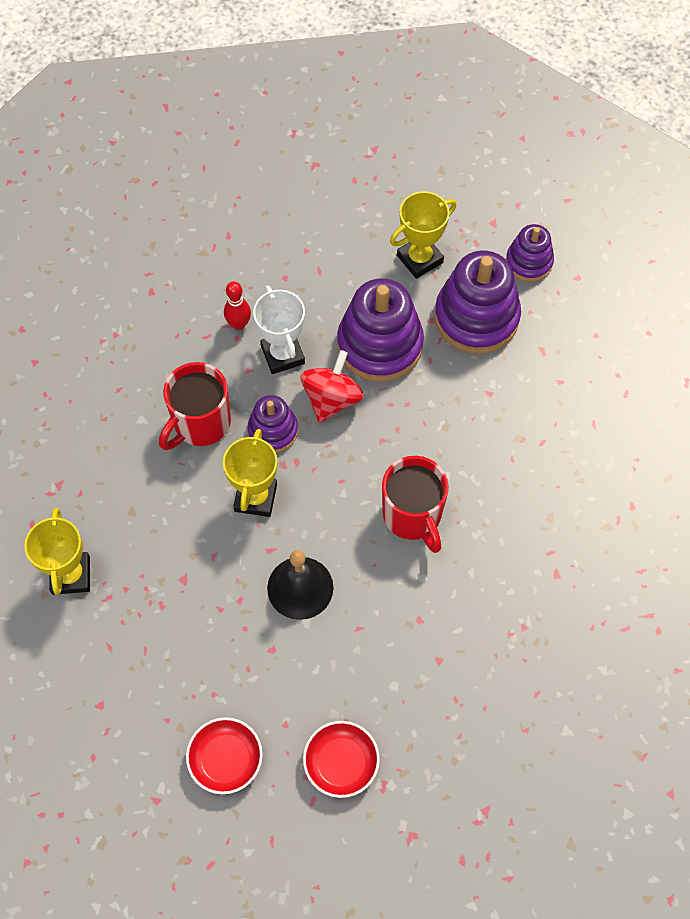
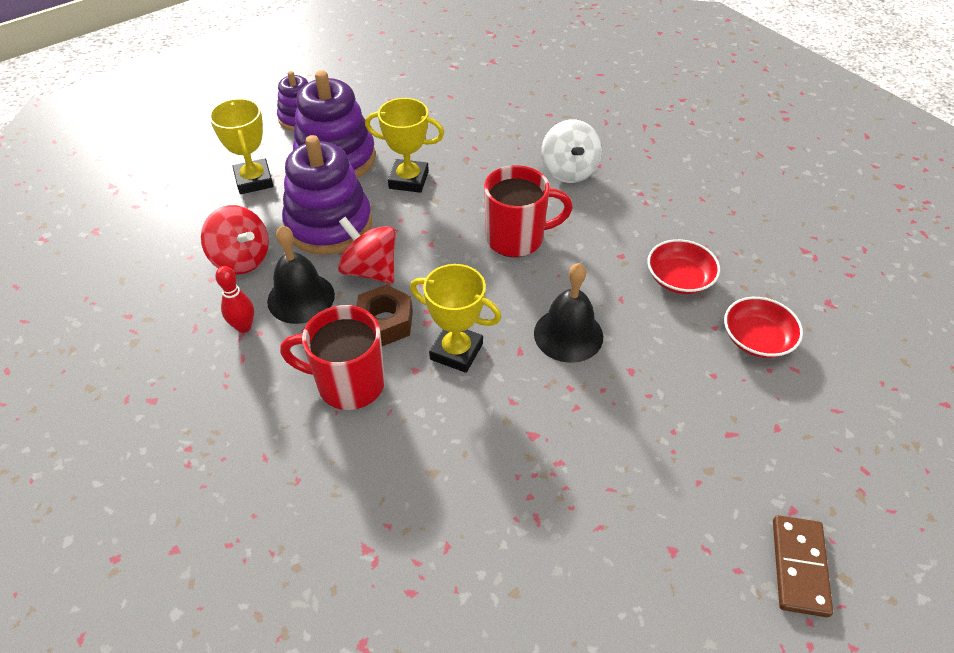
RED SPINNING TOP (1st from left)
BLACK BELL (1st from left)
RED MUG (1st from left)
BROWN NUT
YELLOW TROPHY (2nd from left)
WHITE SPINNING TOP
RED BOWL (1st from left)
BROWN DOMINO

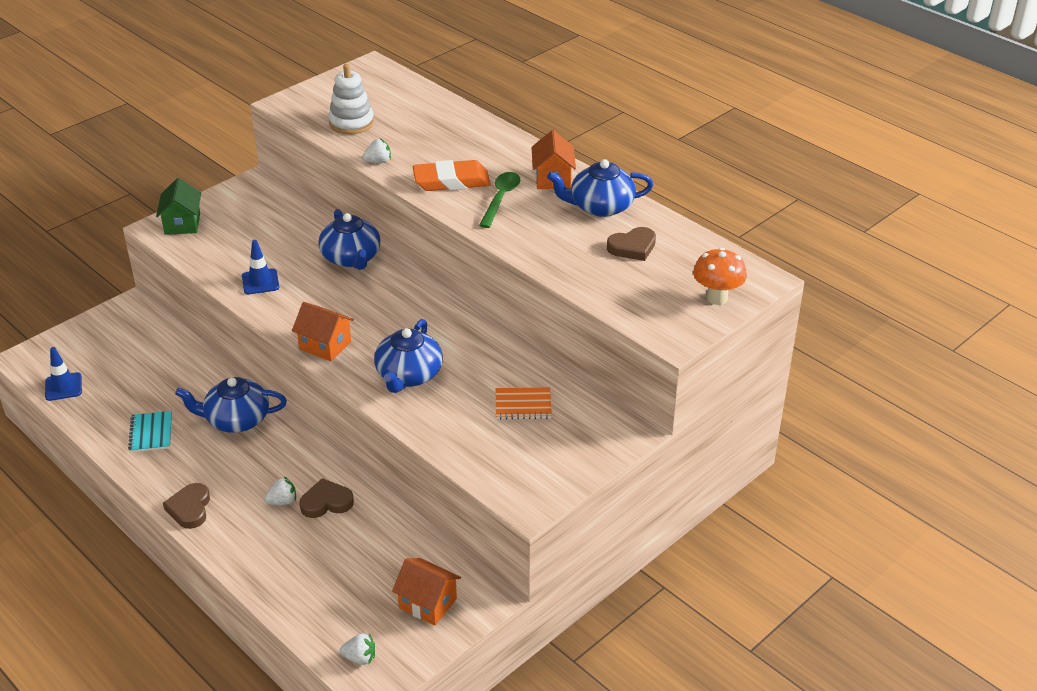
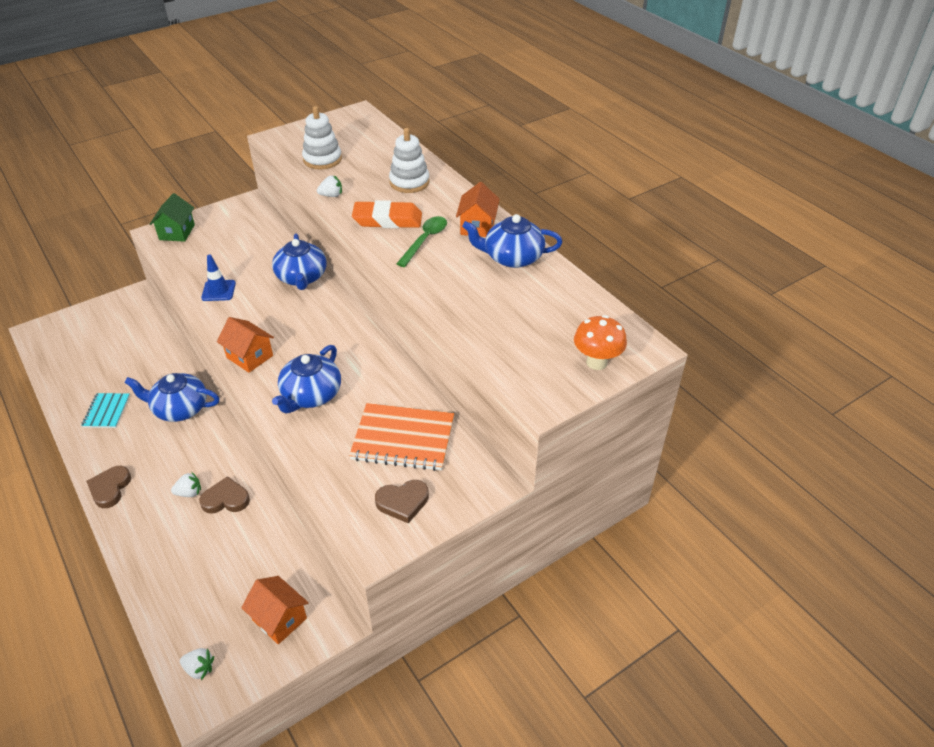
ORANGE NOTEBOOK
BROWN HEART (3rd from left)
WHITE STACKING TOY (2nd from left)
BLUE TRAFFIC CONE (1st from left in the first image)

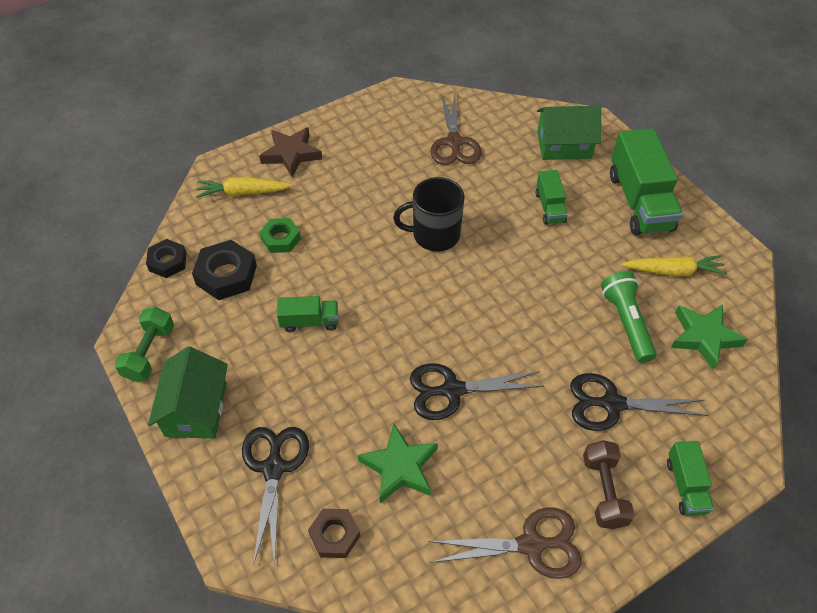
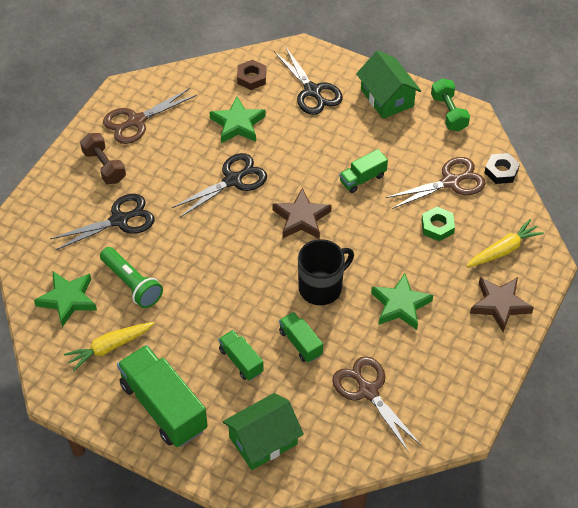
BROWN STAR (1st from left)
GREEN TRUCK (3rd from left)
GREEN STAR (3rd from left)
BROWN SCISSORS (3rd from left)

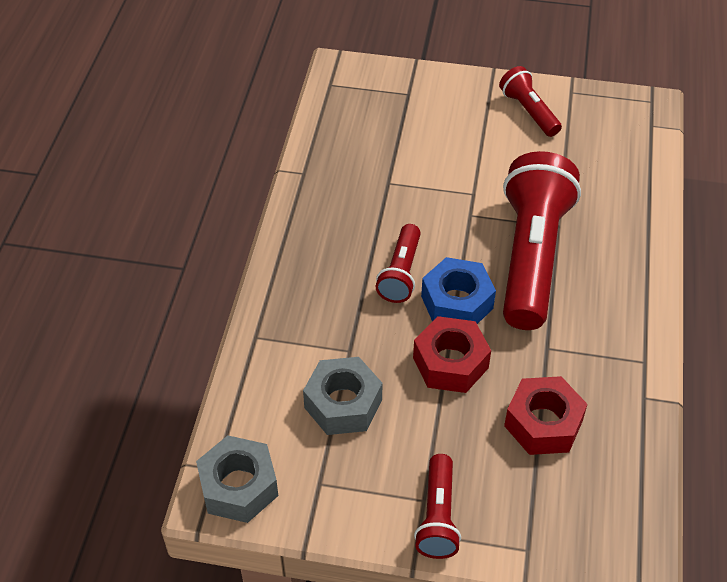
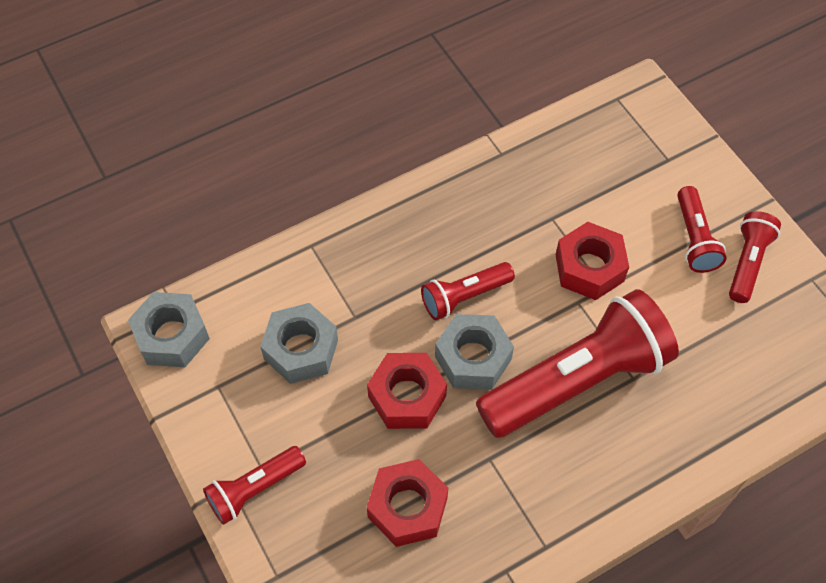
GREY NUT (3rd from left)
RED NUT (3rd from left)
RED FLASHLIGHT (4th from left)

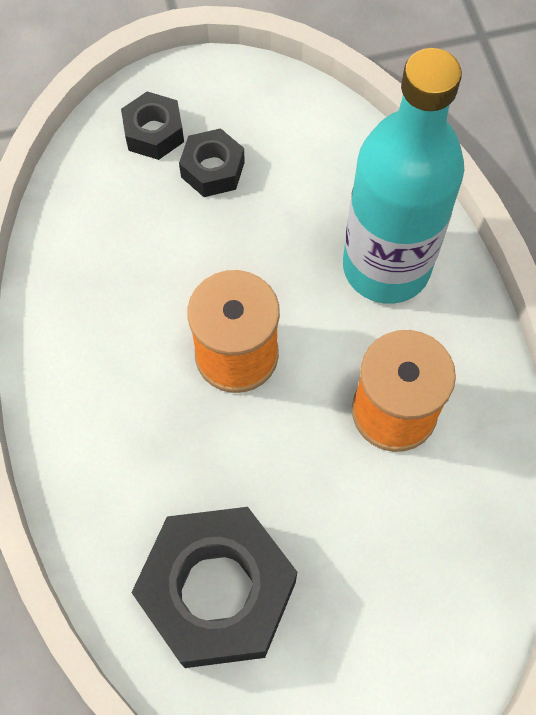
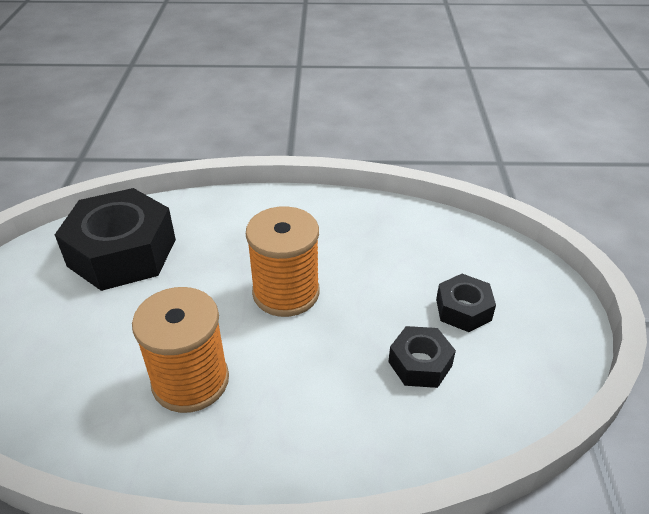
BLACK NUT (2nd from left)
TURQUOISE BOTTLE

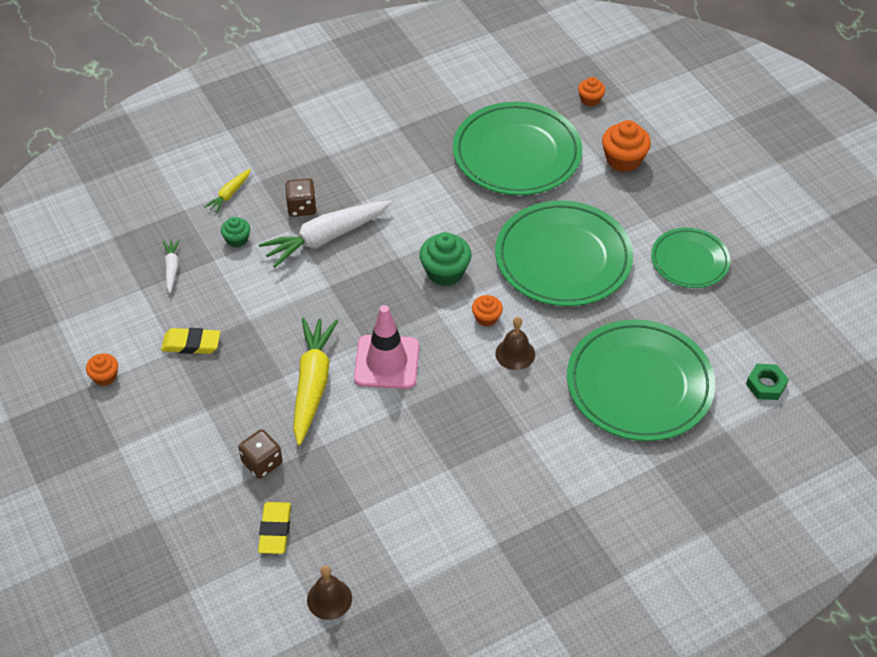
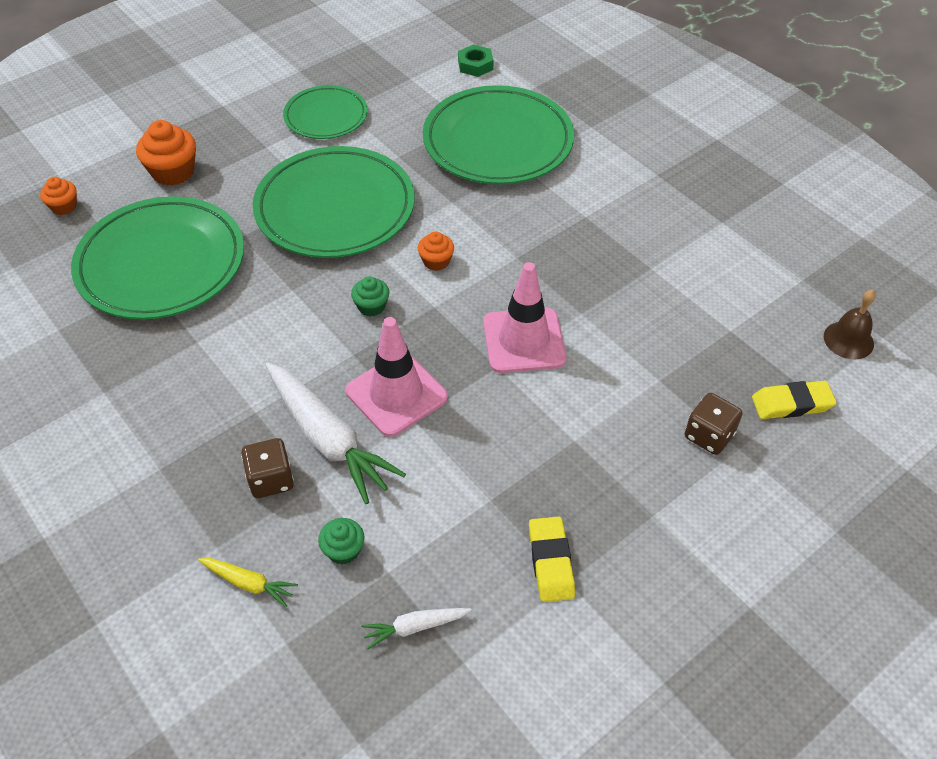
PINK TRAFFIC CONE (1st from left)
GREEN CUPCAKE (2nd from left)
ORANGE CUPCAKE (1st from left in the first image)
YELLOW CARROT (2nd from left in the first image)
BROWN BELL (2nd from left in the first image)

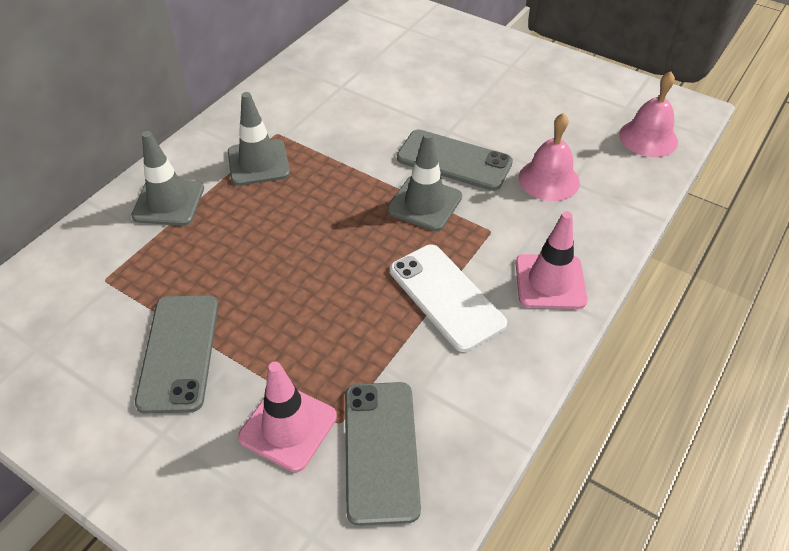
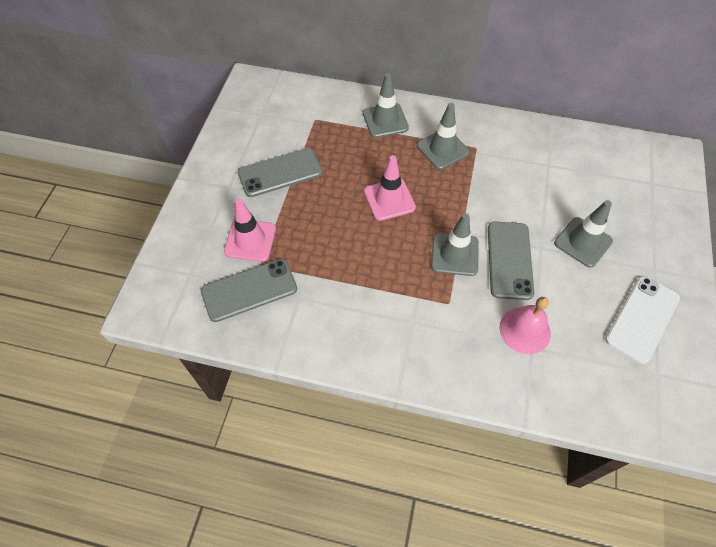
PINK TRAFFIC CONE (2nd from left)
GREY TRAFFIC CONE (4th from left)
WHITE PHONE
PINK BELL (2nd from left in the first image)

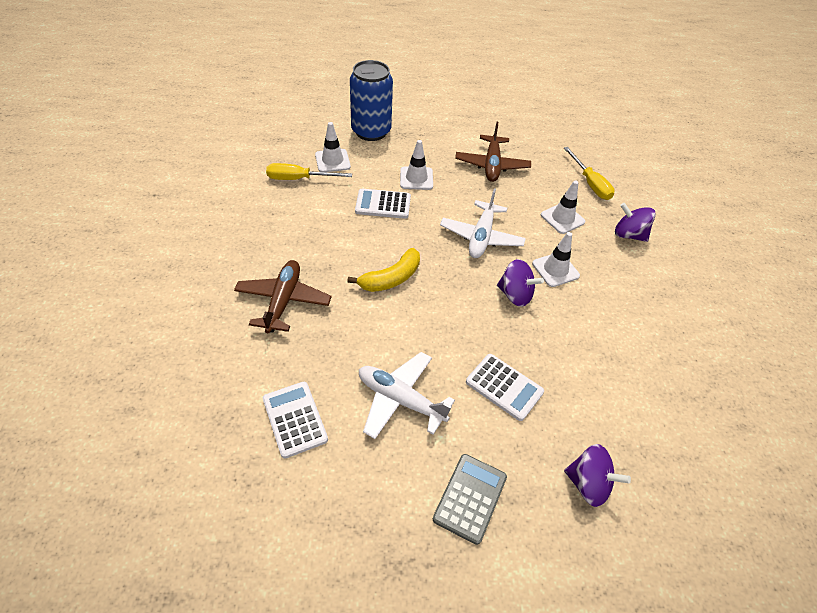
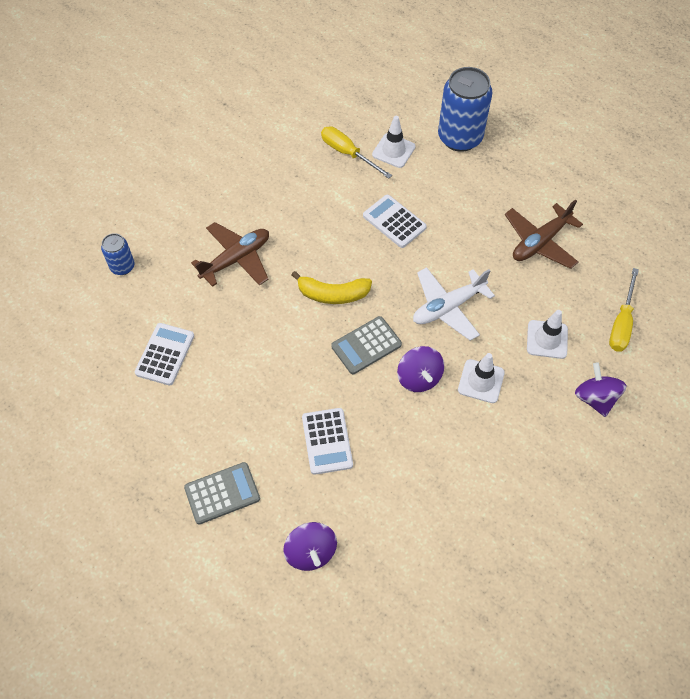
BLUE CAN (1st from left)
GREY CALCULATOR (2nd from left)
WHITE PLANE (1st from left in the first image)
WHITE TRAFFIC CONE (2nd from left in the first image)

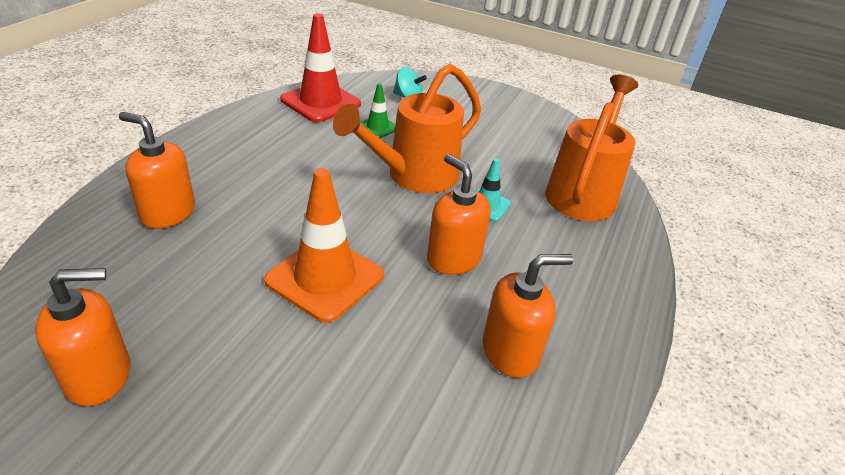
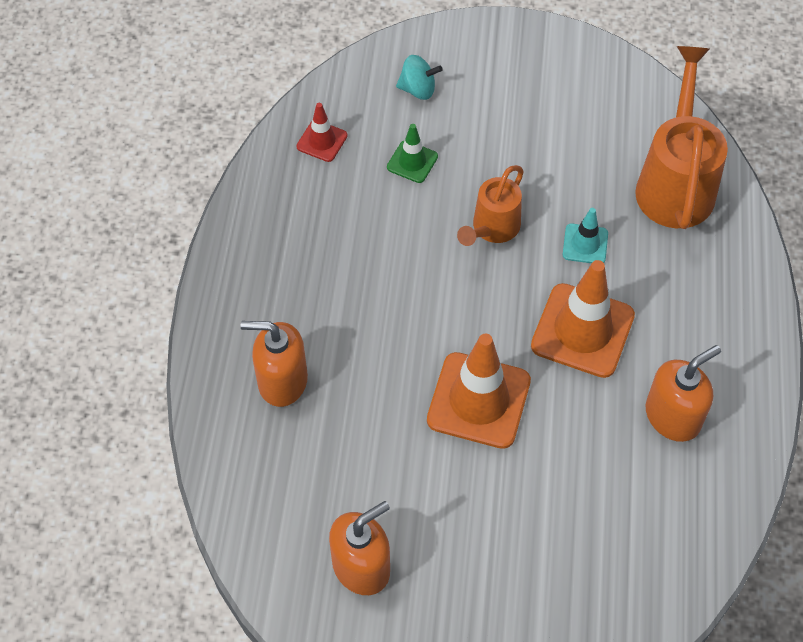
RED TRAFFIC CONE
ORANGE WATERING CAN (1st from left)
ORANGE TRAFFIC CONE (2nd from left)

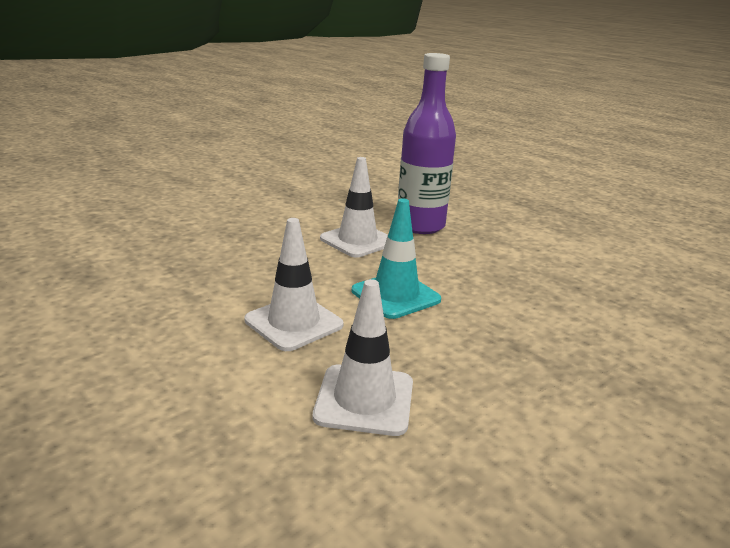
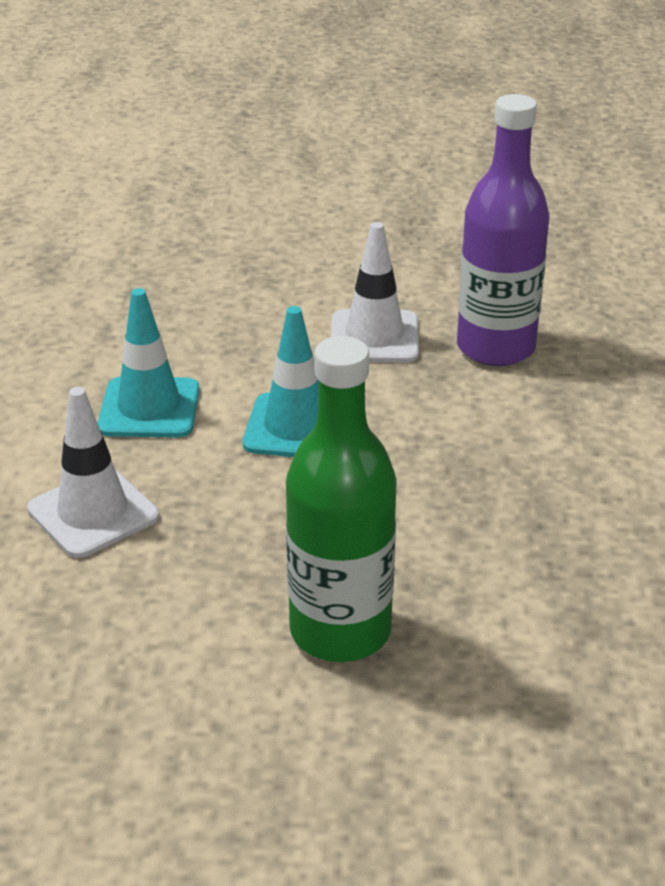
TURQUOISE TRAFFIC CONE (1st from left)
GREEN BOTTLE

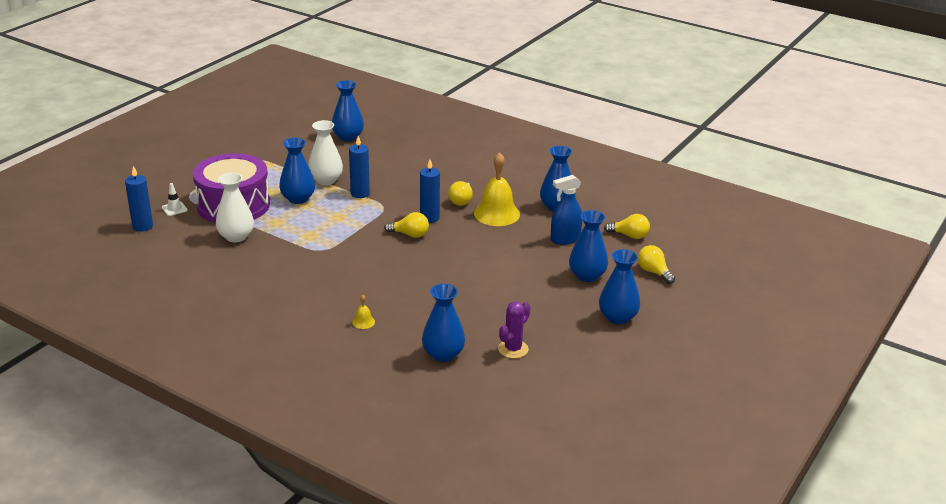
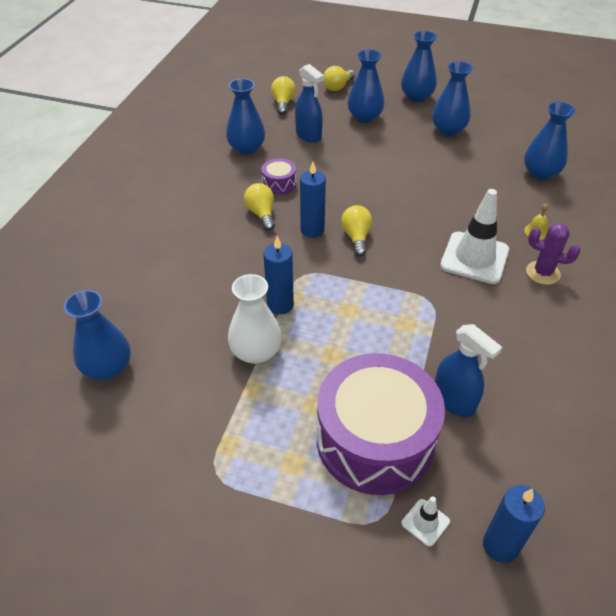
YELLOW LIGHT BULB (1st from left)
PURPLE DRUM (1st from left)
BLUE VASE (5th from left)
BLUE SPRAY BOTTLE (2nd from left)
WHITE TRAFFIC CONE (2nd from left)
PURPLE CACTUS

